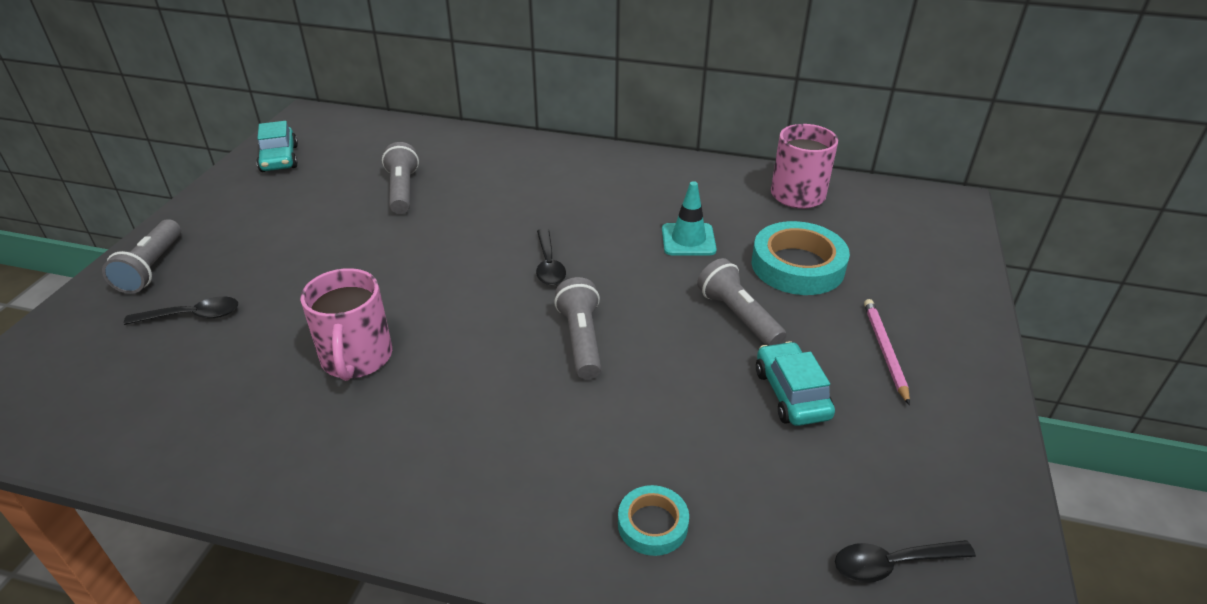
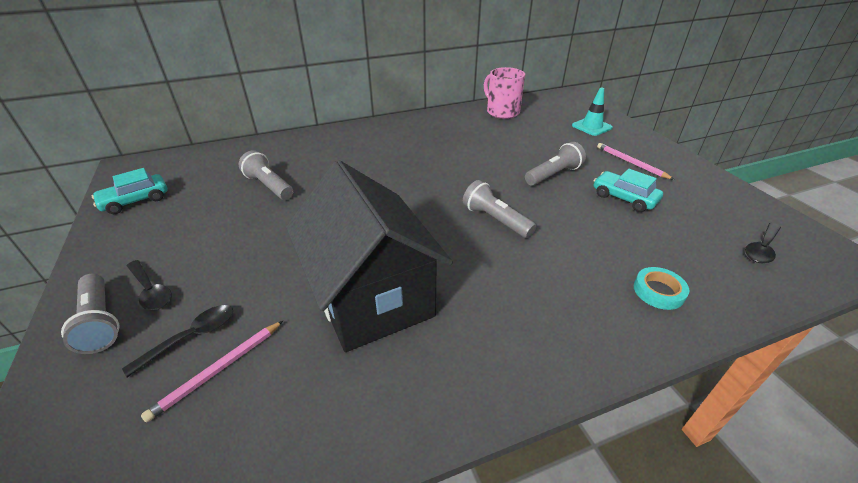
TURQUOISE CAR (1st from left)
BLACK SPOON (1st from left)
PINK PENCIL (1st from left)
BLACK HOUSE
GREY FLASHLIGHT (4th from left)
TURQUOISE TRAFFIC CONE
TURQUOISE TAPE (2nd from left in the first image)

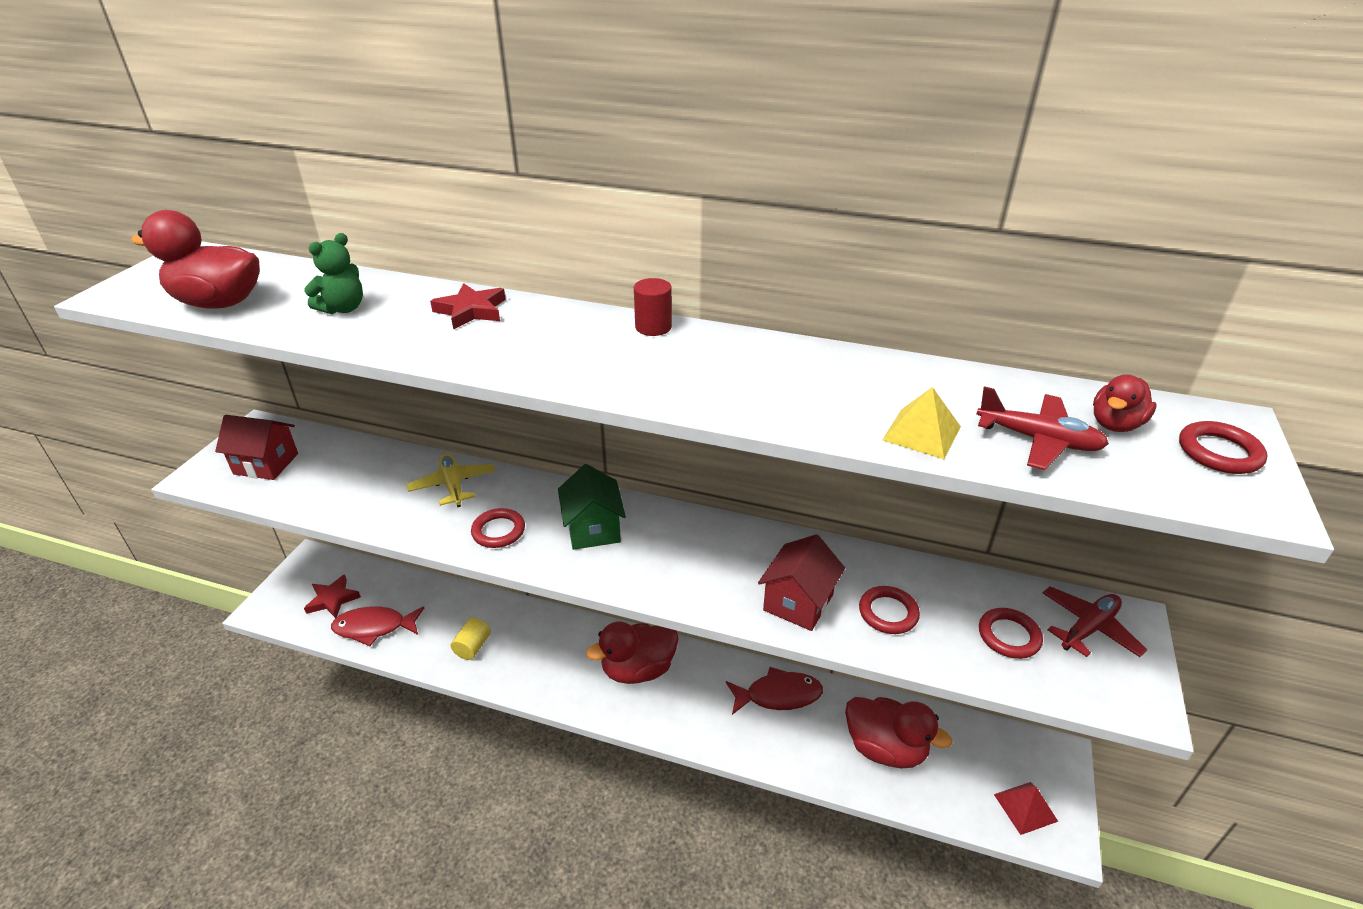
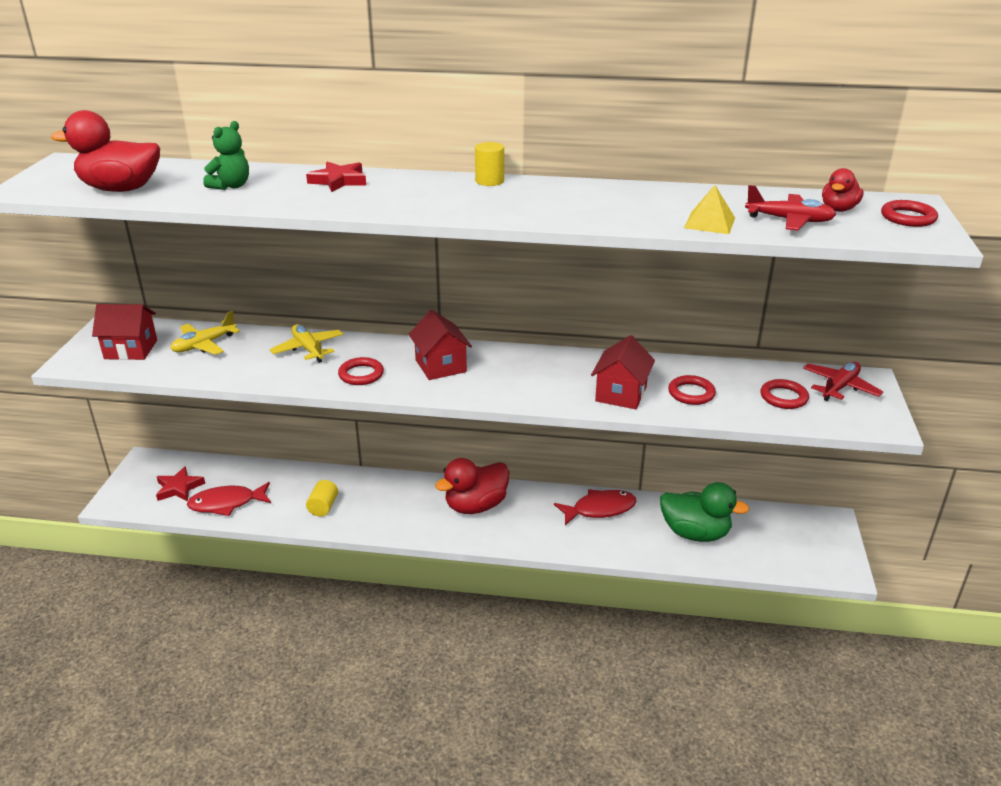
YELLOW PLANE (1st from left)
RED HOUSE (2nd from left)
YELLOW CYLINDER (2nd from left)
GREEN DUCK
RED PYRAMID

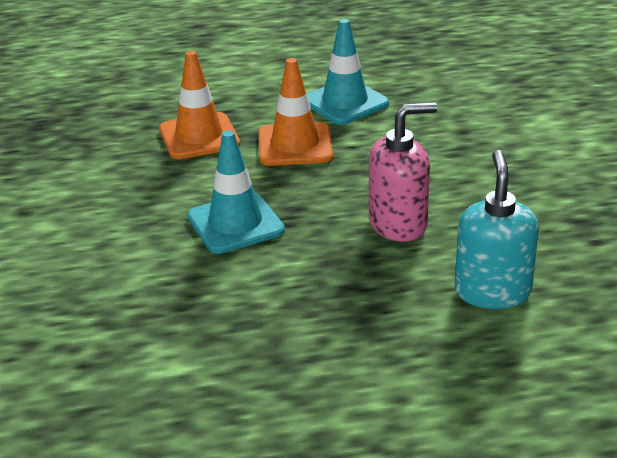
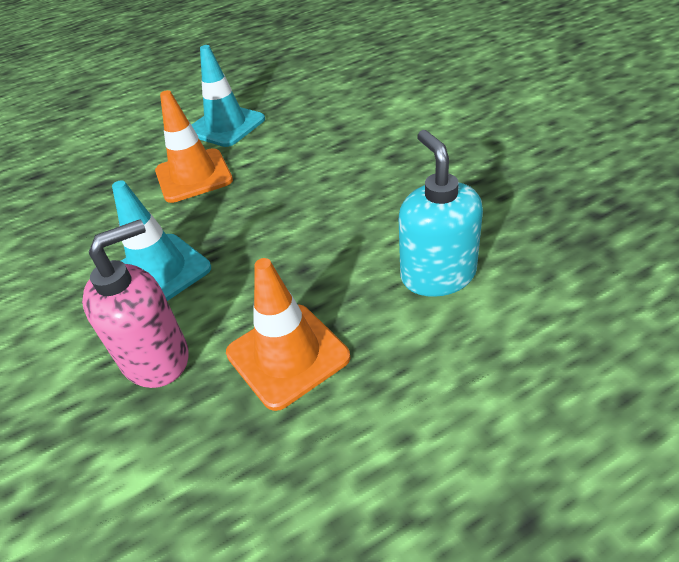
PINK SOAP DISPENSER
ORANGE TRAFFIC CONE (2nd from left)

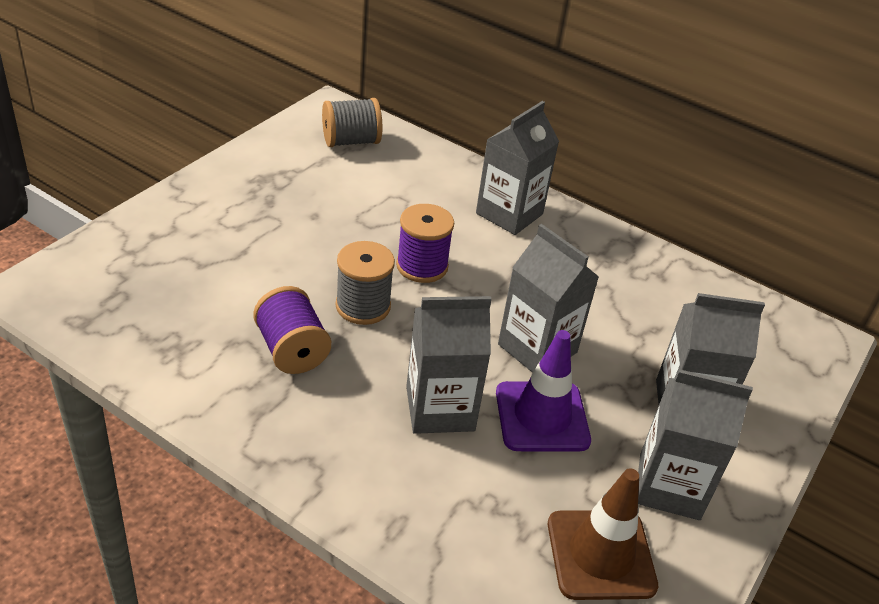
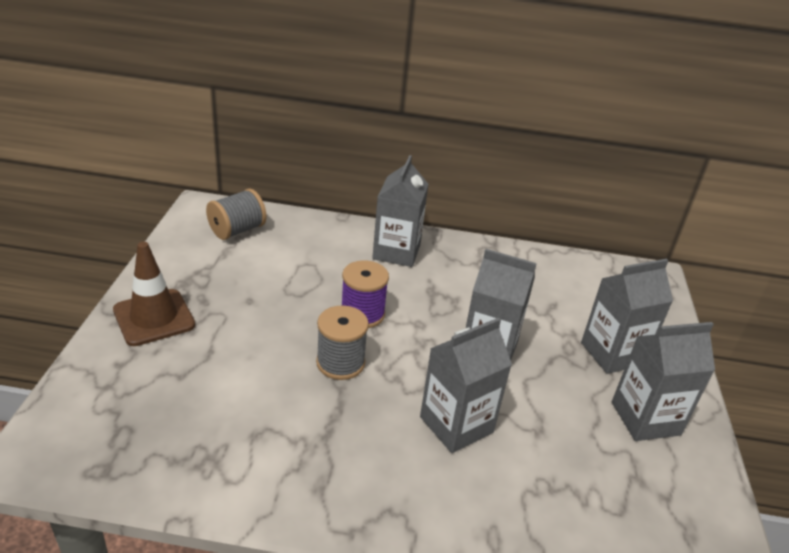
BROWN TRAFFIC CONE
PURPLE SPOOL (1st from left in the first image)
PURPLE TRAFFIC CONE

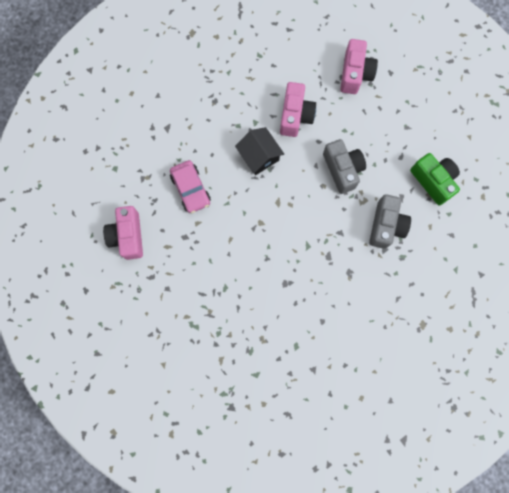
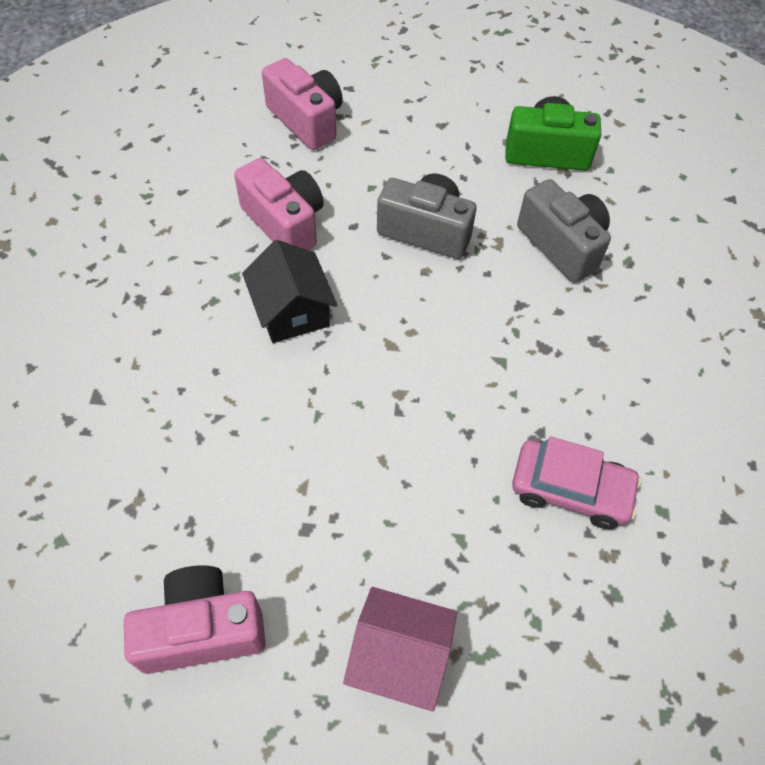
PINK CAMERA (1st from left)
BLACK HOUSE
PINK HOUSE
PINK CAR

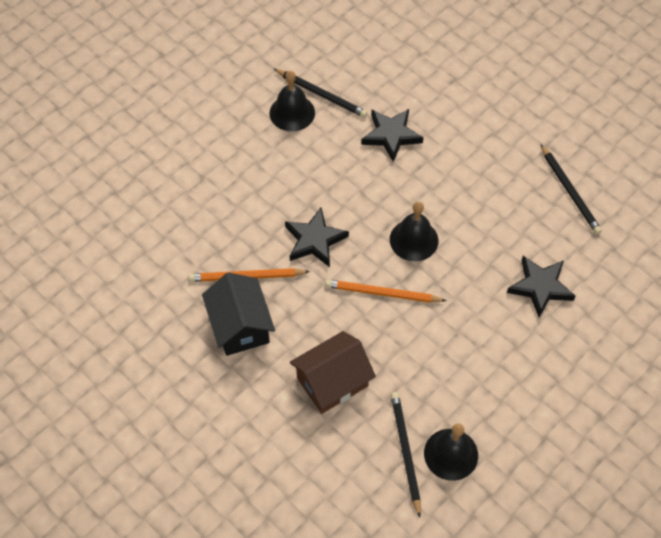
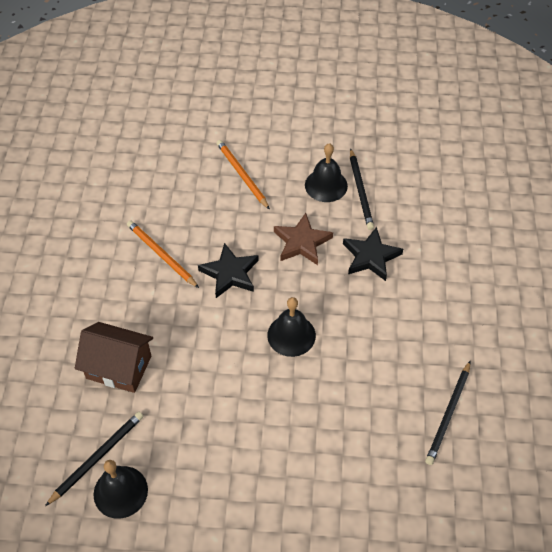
ORANGE PENCIL (2nd from left)
BROWN STAR
BLACK HOUSE
BLACK STAR (3rd from left in the first image)

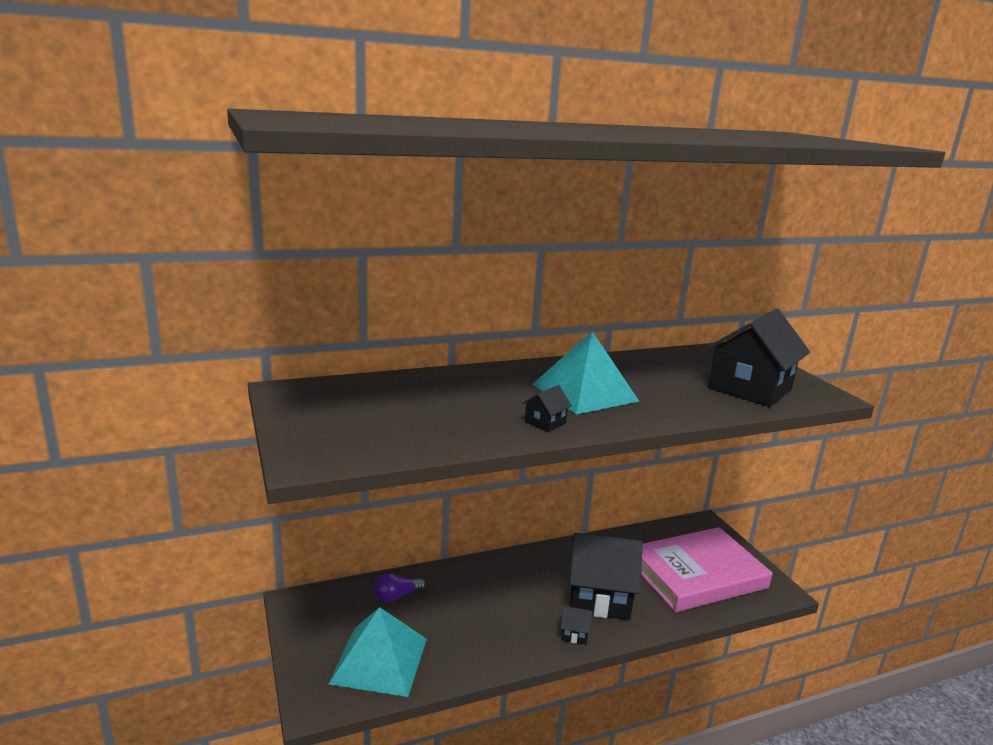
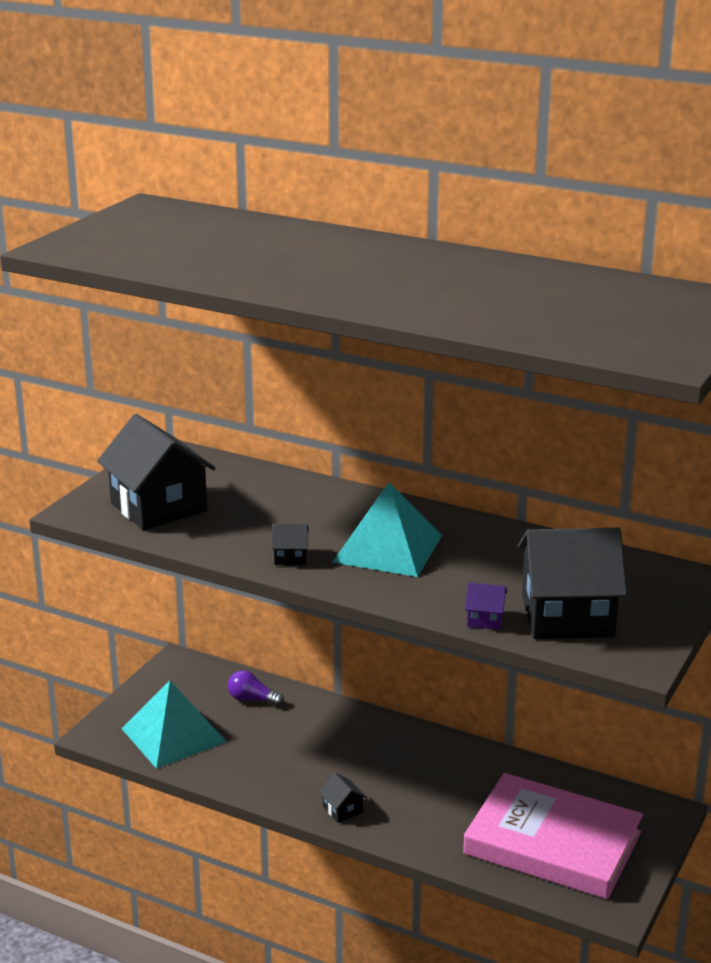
BLACK HOUSE (1st from left)
PURPLE HOUSE

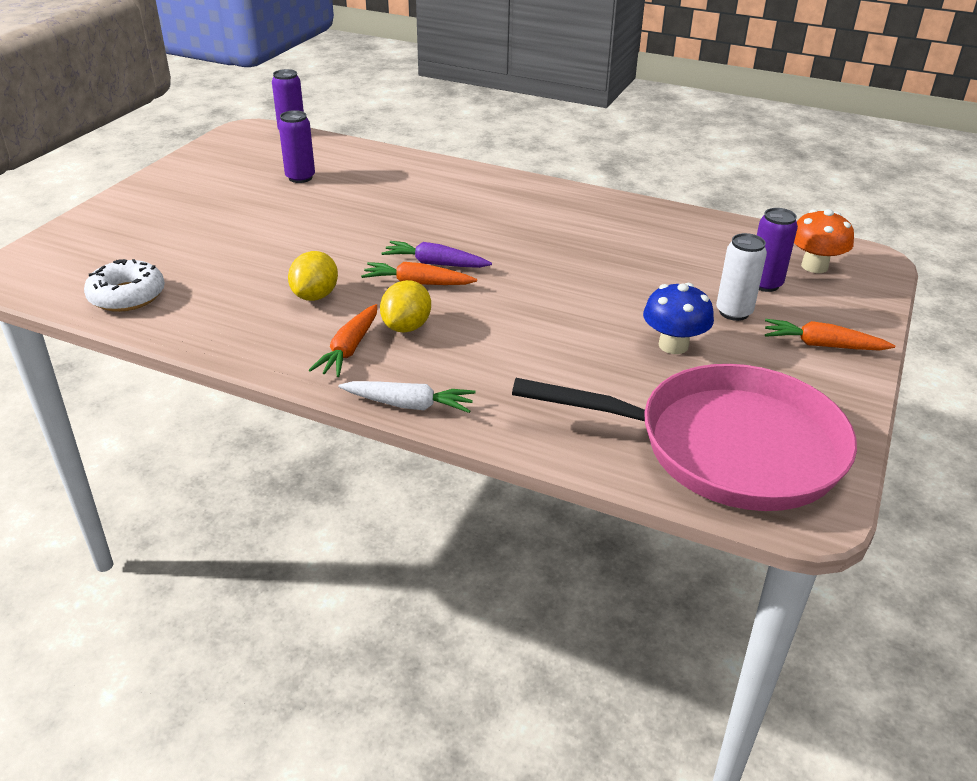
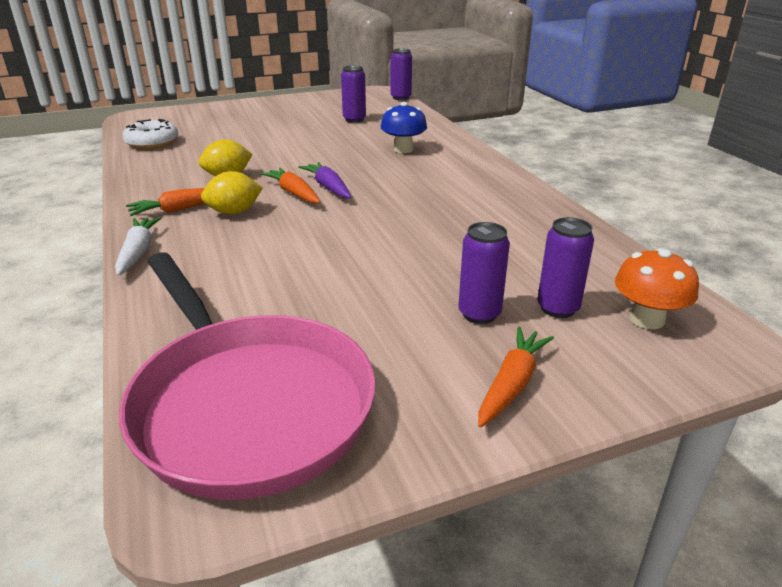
WHITE CARROT
BLUE MUSHROOM
PURPLE CAN (3rd from left)
ORANGE CARROT (3rd from left)

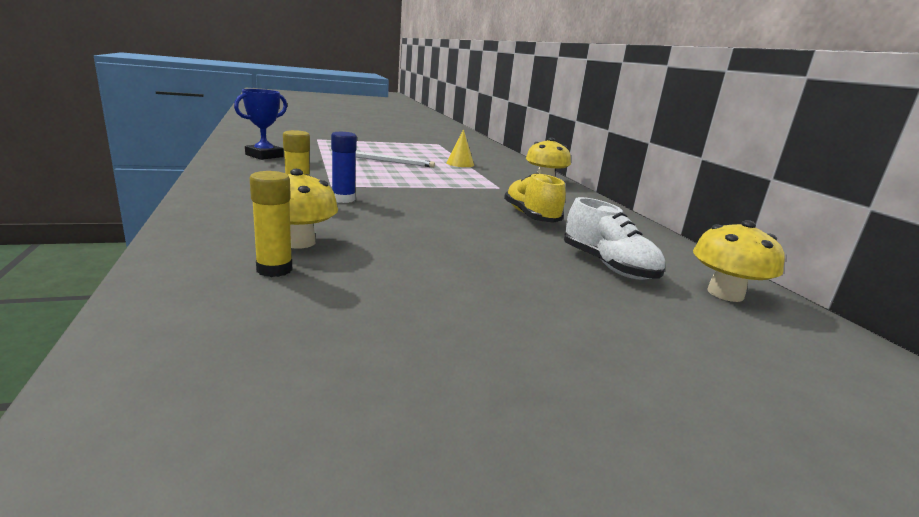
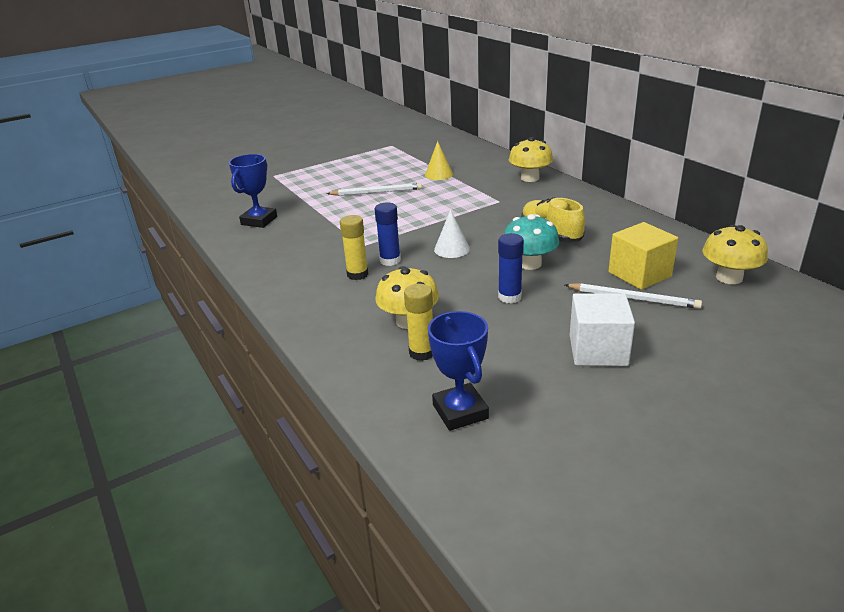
BLUE TROPHY (2nd from left)
WHITE CONE
BLUE GLUE STICK (2nd from left)
TURQUOISE MUSHROOM
WHITE PENCIL (2nd from left)
WHITE CUBE
YELLOW CUBE

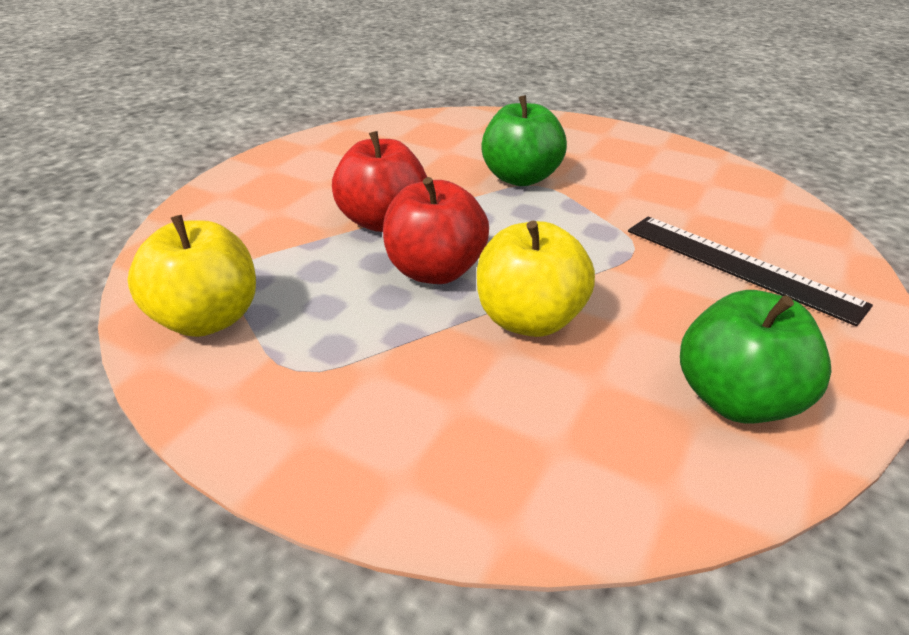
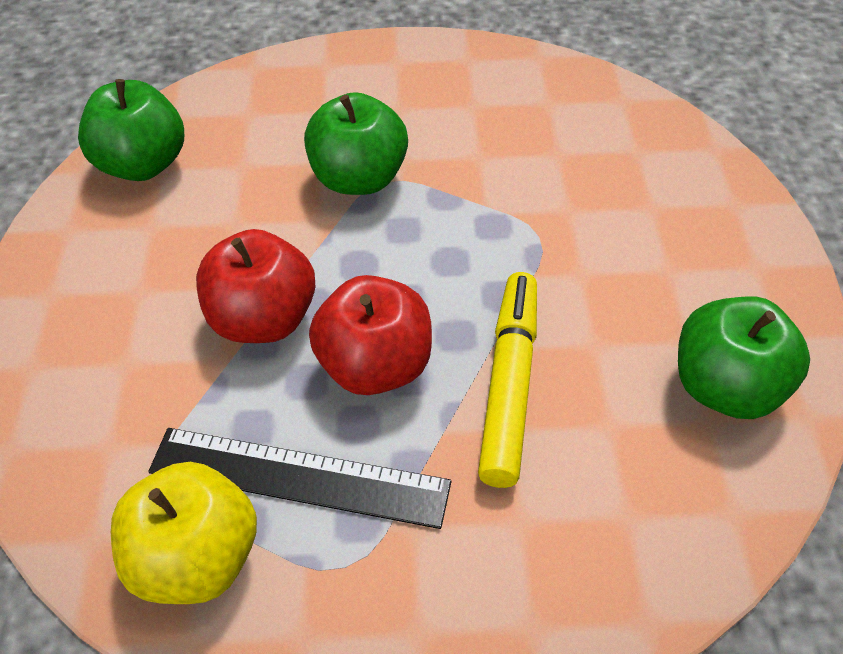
GREEN APPLE (1st from left)
BLACK RULER
YELLOW MARKER

